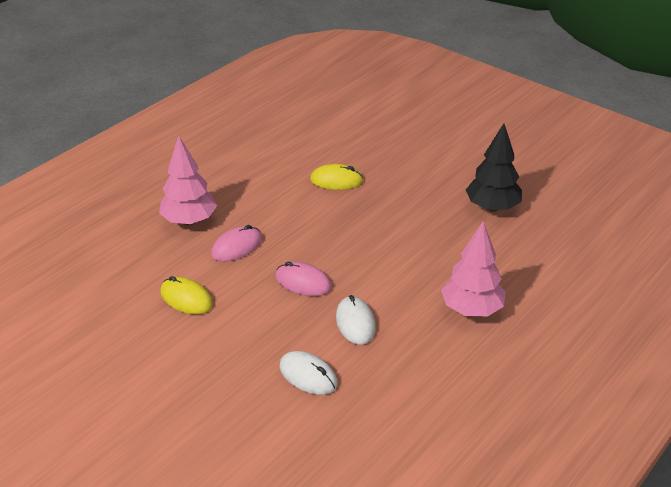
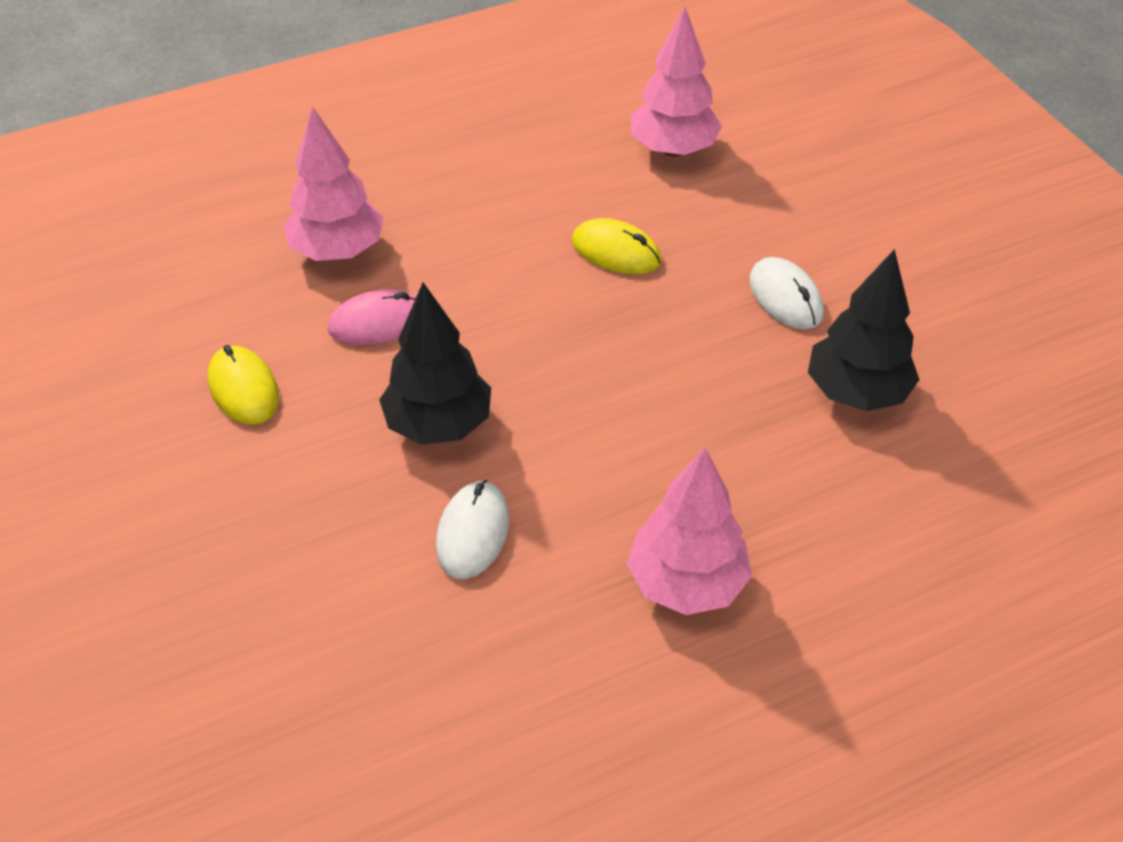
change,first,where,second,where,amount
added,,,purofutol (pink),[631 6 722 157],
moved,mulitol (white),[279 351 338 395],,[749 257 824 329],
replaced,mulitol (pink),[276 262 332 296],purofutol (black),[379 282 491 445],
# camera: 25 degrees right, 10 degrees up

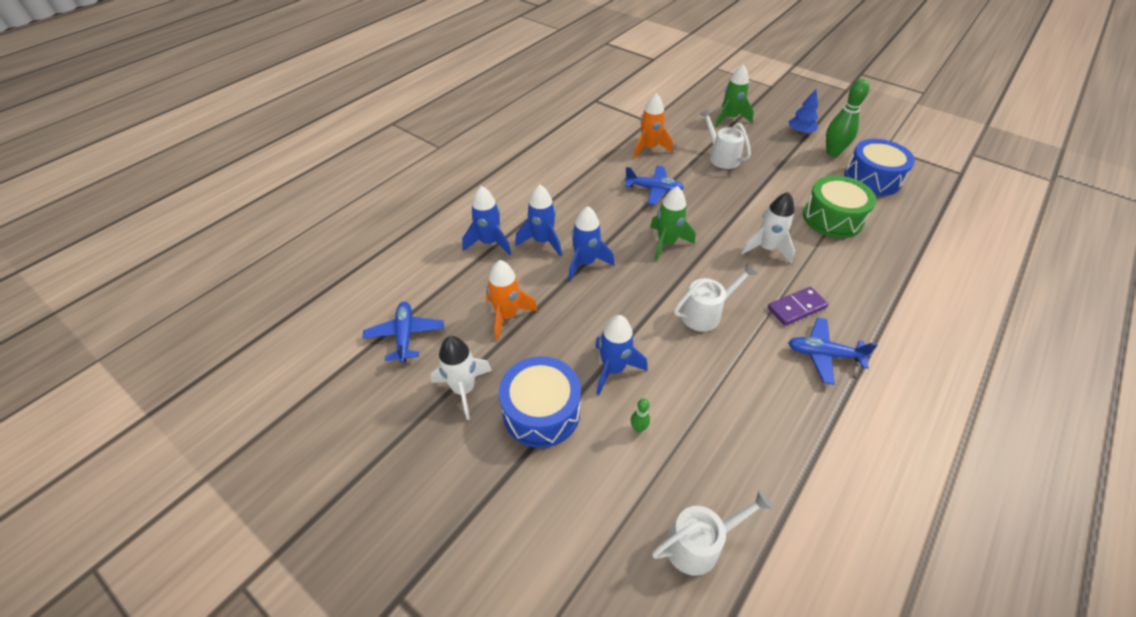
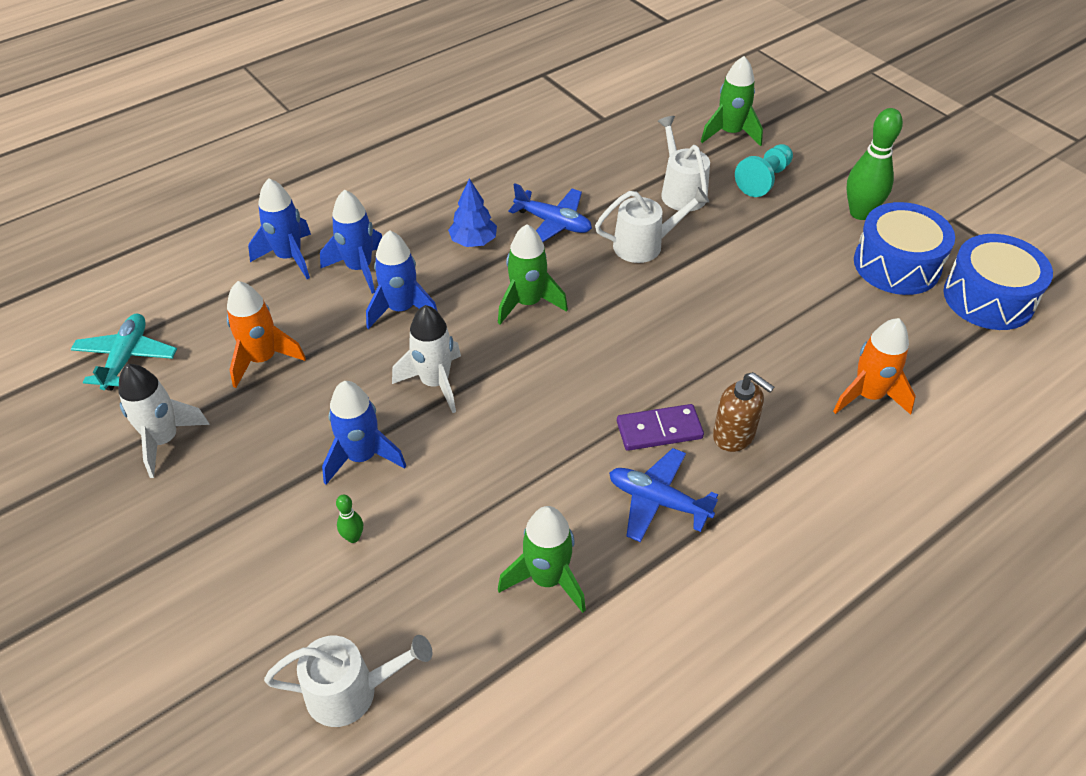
change,first,where,second,where,amount
removed,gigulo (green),[803 175 876 238],,,
added,,,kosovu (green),[498 506 586 613],
added,,,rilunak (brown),[713 372 774 452],
added,,,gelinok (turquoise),[735 144 793 197],
moved,gigulo (blue),[499 356 581 448],,[943 234 1053 330],
moved,kosovu (orange),[633 93 673 158],,[833 318 916 415],
moved,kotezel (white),[674 263 757 332],,[595 187 709 263],
moved,kosovu (white),[741 192 795 263],,[392 305 461 413],
moved,purofutol (blue),[788 89 818 134],,[448 179 497 247],
recoloured,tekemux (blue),[362 302 444 363],tekemux (turquoise),[71 314 177 391],
# camera: 15 degrees right, 0 degrees up

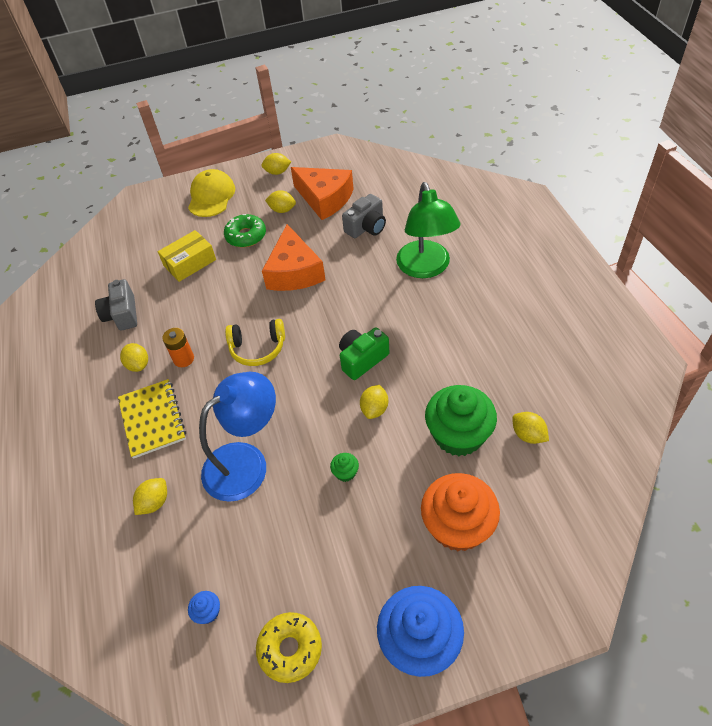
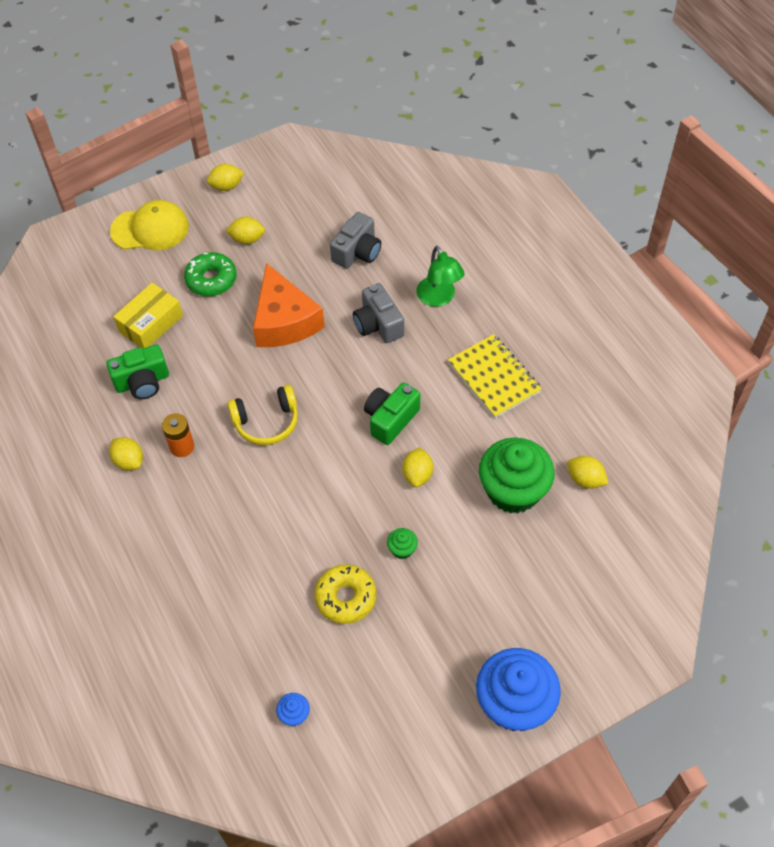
change,first,where,second,where,amount
removed,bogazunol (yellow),[133 478 167 515],,,
removed,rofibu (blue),[199 372 276 502],,,
removed,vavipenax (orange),[291 167 354 220],,,
removed,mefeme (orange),[421 473 500 551],,,
added,,,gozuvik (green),[106 345 169 400],
moved,gozuvik (grey),[95 279 137 331],,[353 283 404 343],
moved,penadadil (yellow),[118 379 186 459],,[448 334 542 418],
moved,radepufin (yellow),[256 612 322 683],,[314 564 377 624],
turned,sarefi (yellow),[188 169 235 217],,[110 200 189 250],90 degrees clockwise
resized,rofibu (green),[396 182 460 278],,[417 246 465 307],x0.61
# camera: 15 degrees left, 5 degrees up

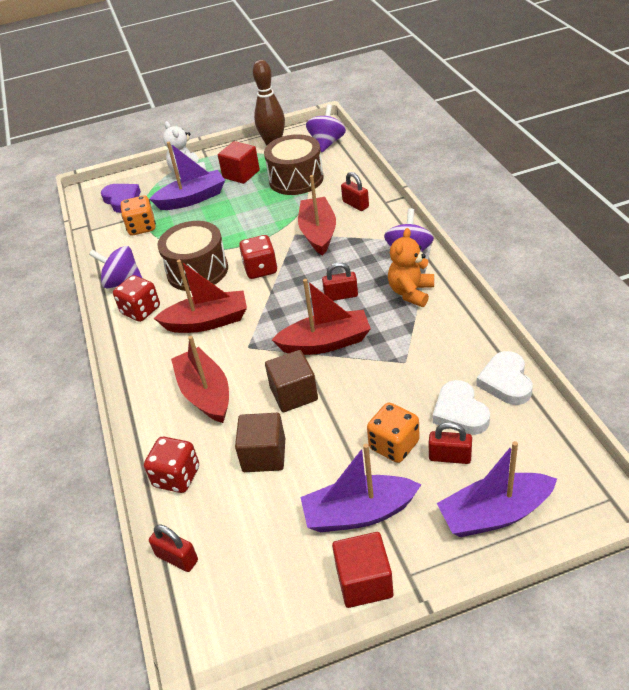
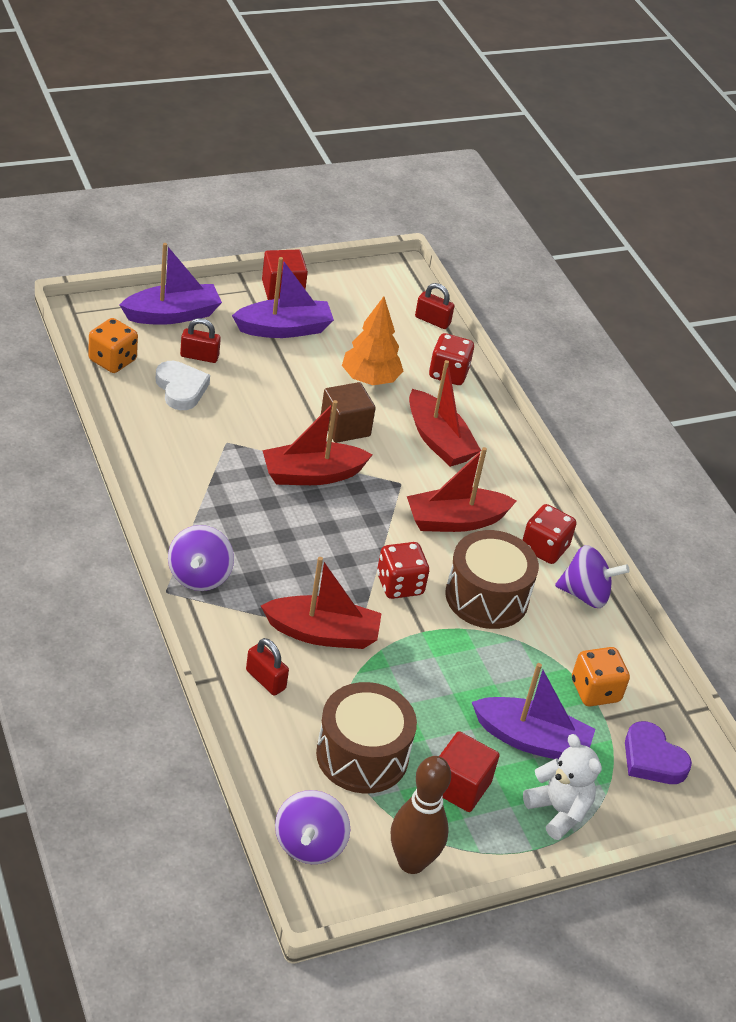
change,first,where,second,where,amount
removed,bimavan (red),[322 262 358 301],,,
removed,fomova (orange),[388 228 434 307],,,
removed,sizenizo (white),[476 351 533 405],,,
moved,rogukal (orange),[367 402 420 463],,[88 318 138 373],
replaced,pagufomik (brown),[235 413 285 472],purofutol (orange),[342 297 403 385],
turned,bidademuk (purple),[150 142 225 210],,[472 663 595 759],135 degrees counterclockwise
turned,bidademuk (red),[298 175 336 255],,[261 557 382 649],75 degrees counterclockwise
# camera: 165 degrees right, 0 degrees up

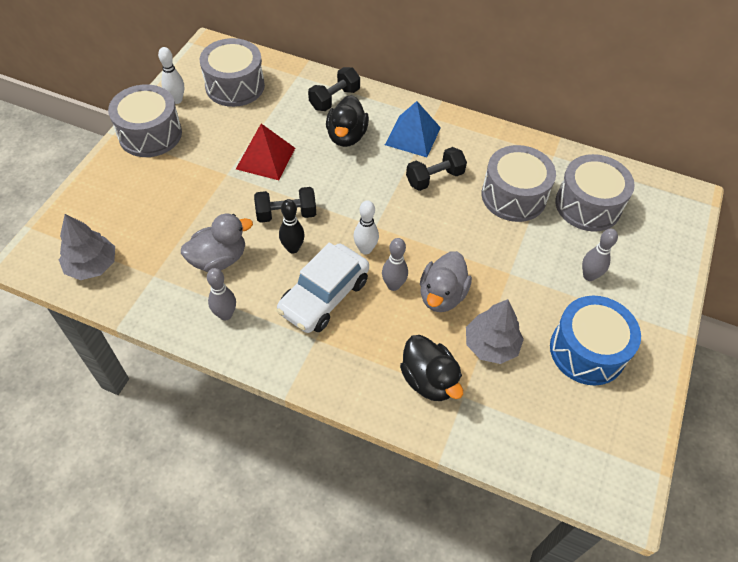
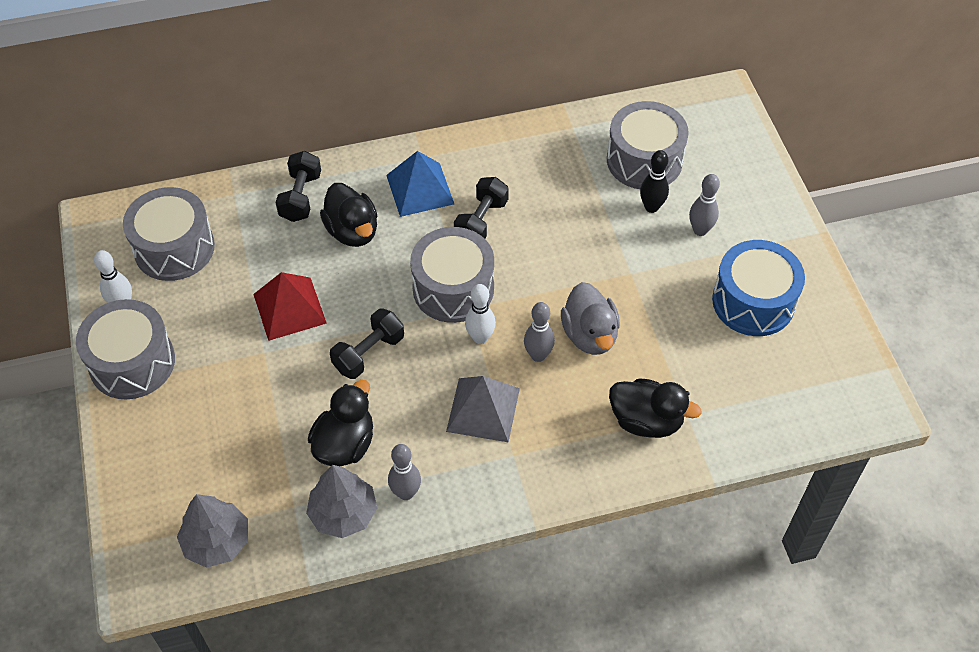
change,first,where,second,where,amount
moved,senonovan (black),[279 199 305 254],,[640 150 669 213],
moved,purofutol (grey),[466 299 524 364],,[306 465 377 538],
moved,gigulo (grey),[482 145 556 222],,[410 227 494 323],
replaced,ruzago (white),[276 243 369 333],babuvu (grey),[446 376 520 443],
recoloured,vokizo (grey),[181 214 253 272],vokizo (black),[308 380 373 466],
# camera: 35 degrees left, 0 degrees up

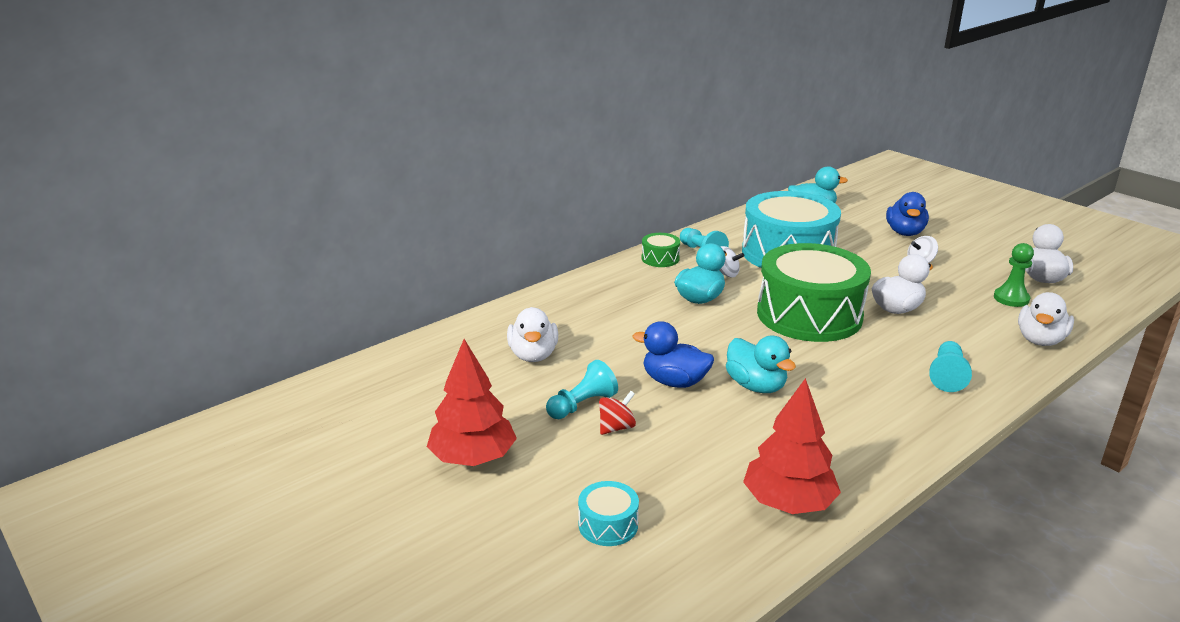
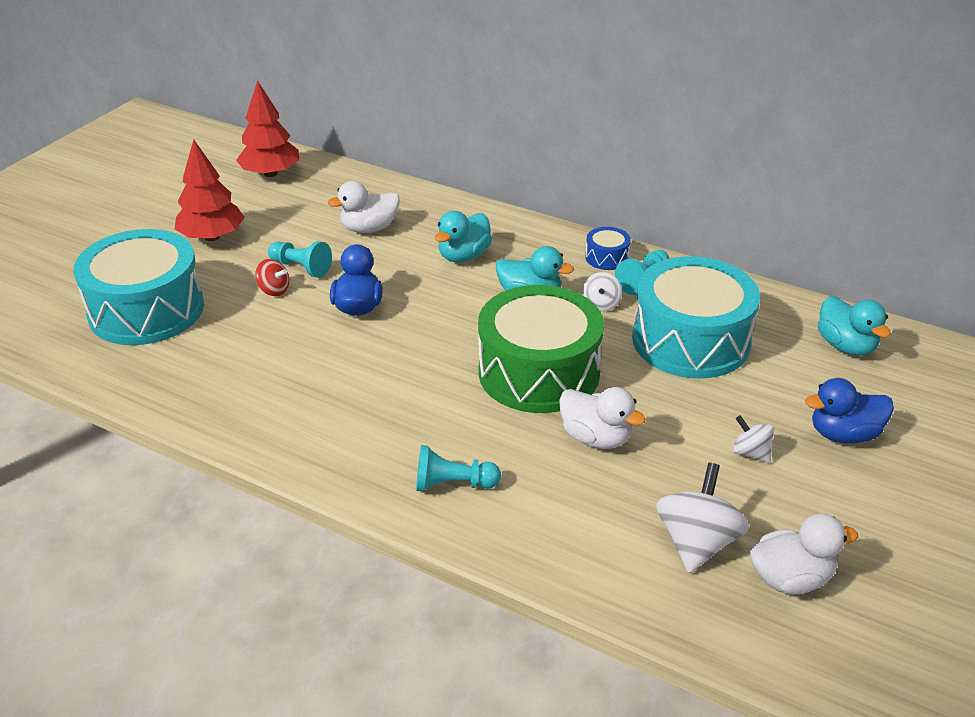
change,first,where,second,where,amount
removed,vokizo (white),[1018 292 1074 346],,,
moved,vokizo (turquoise),[726 336 796 393],,[435 211 492 262],
moved,purofutol (red),[743 378 841 514],,[236 80 299 177],
replaced,gelinok (green),[994 243 1034 307],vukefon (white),[656 463 749 573],
recoloured,gigulo (green),[642 233 680 267],gigulo (blue),[585 227 631 270],
resized,gigulo (turquoise),[578 481 639 546],,[74 229 204 345],x2.44
# camera: 70 degrees right, 10 degrees up

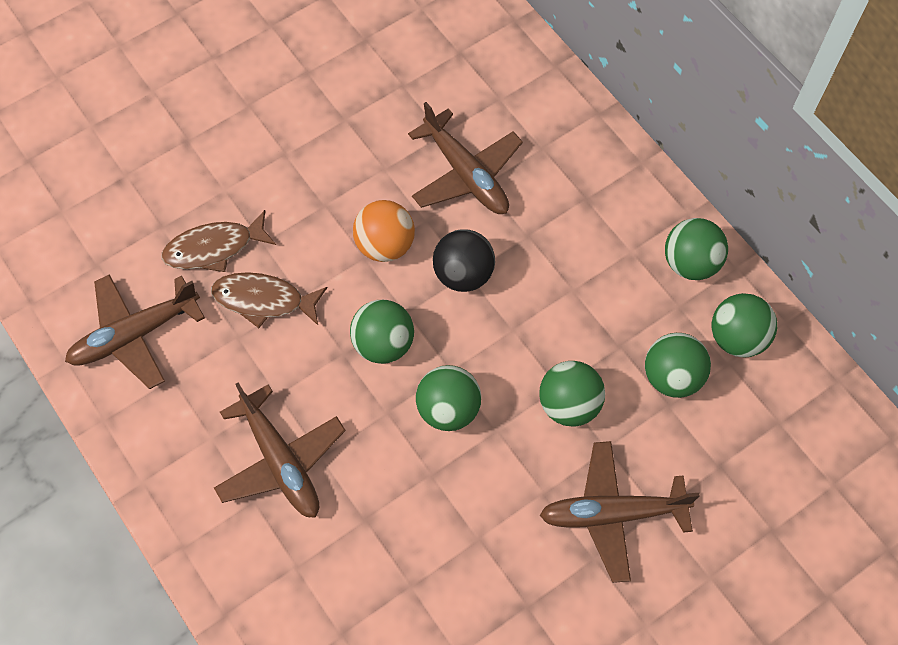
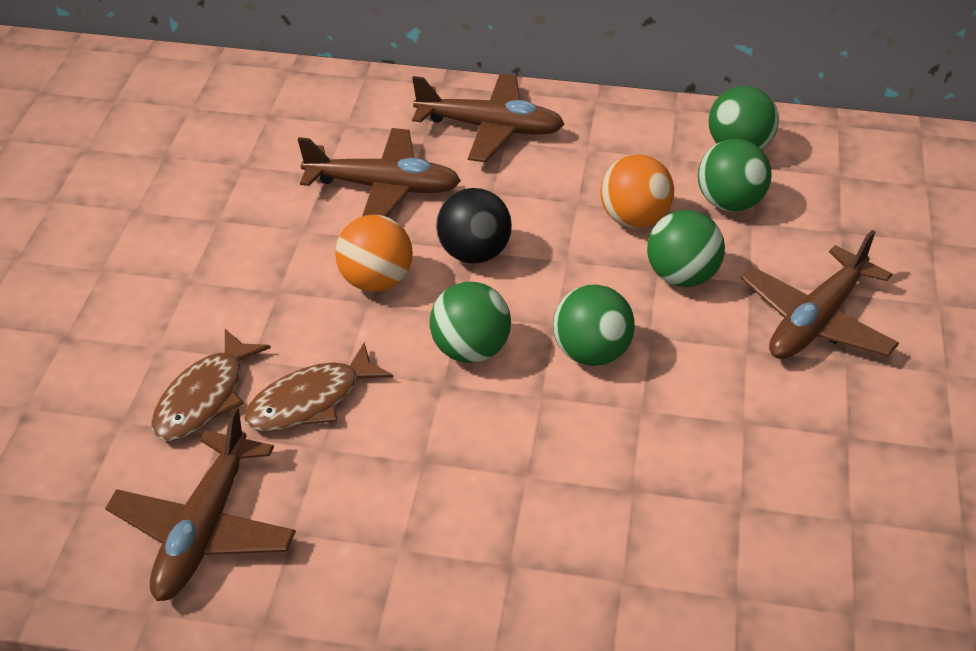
change,first,where,second,where,amount
removed,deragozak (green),[665 218 728 280],,,
added,,,deragozak (orange),[600 154 674 228],
moved,tekemux (brown),[214 382 346 518],,[412 74 565 162],
# camera: 45 degrees left, 20 degrees down

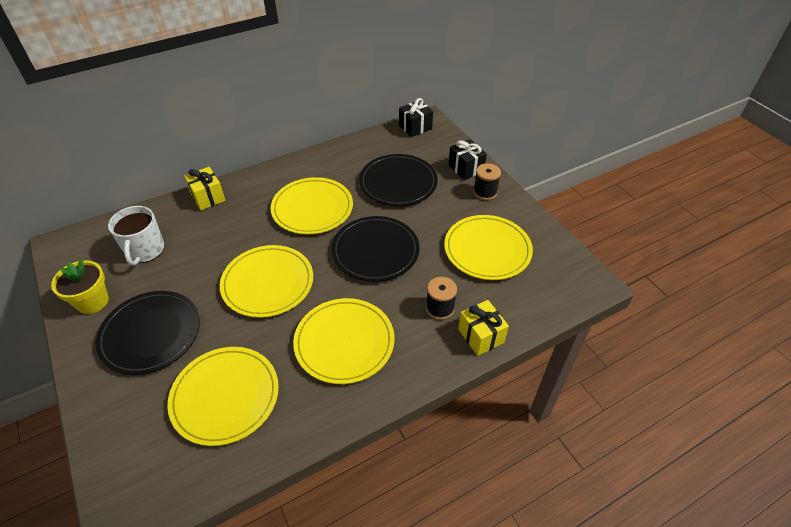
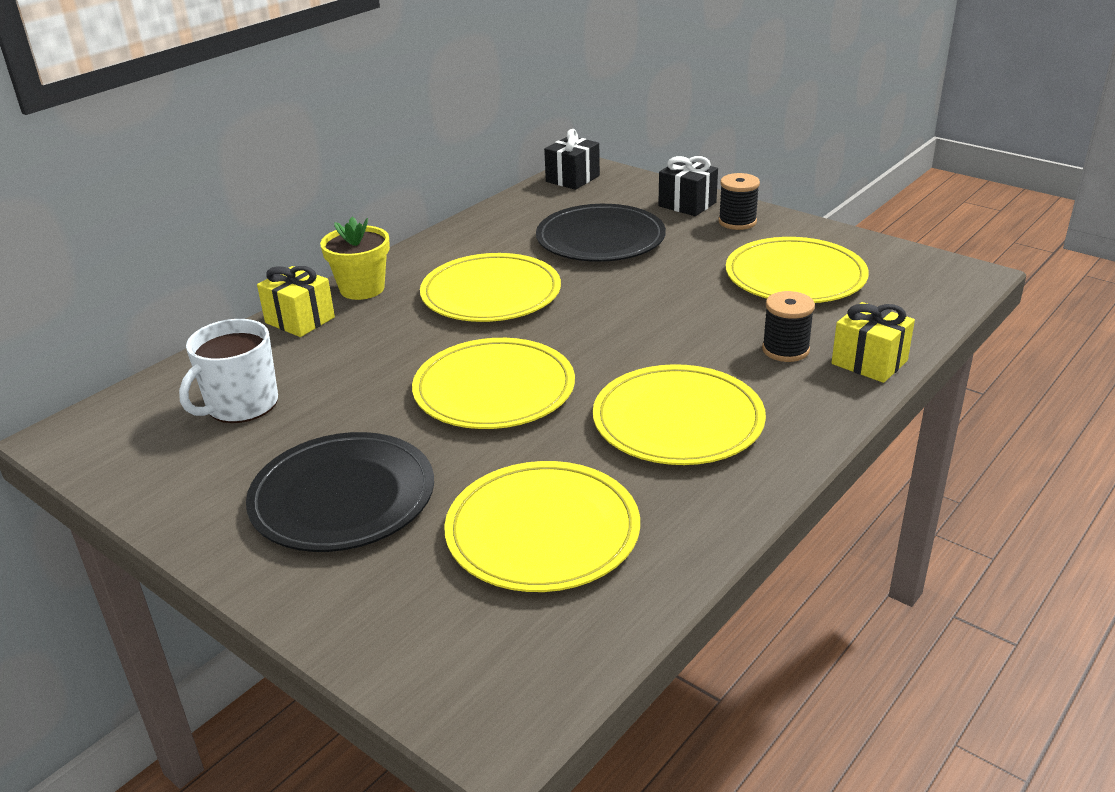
change,first,where,second,where,amount
removed,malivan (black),[331 216 419 282],,,
moved,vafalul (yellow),[51 260 109 314],,[320 217 390 300],
turned,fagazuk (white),[108 206 164 266],,[179 319 278 423],60 degrees clockwise
# camera: 20 degrees left, 15 degrees down

